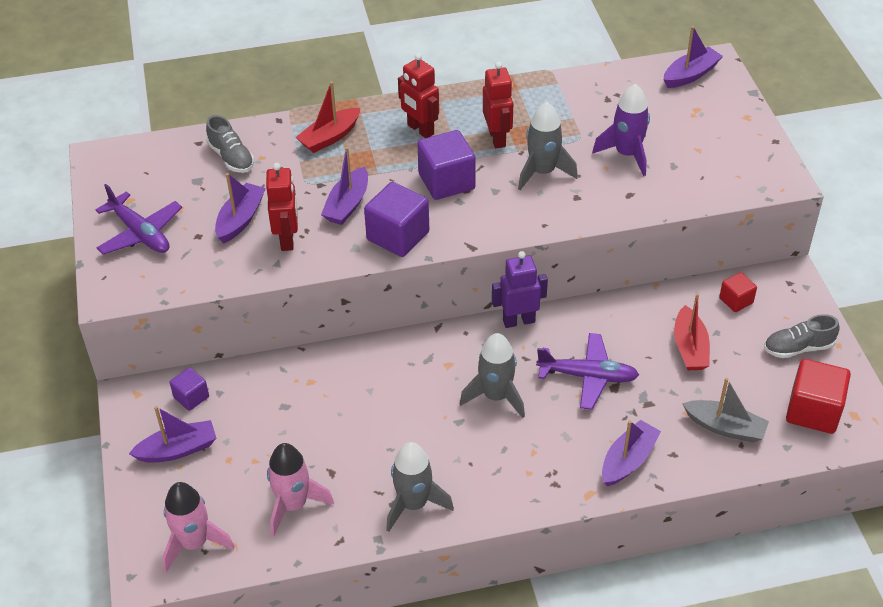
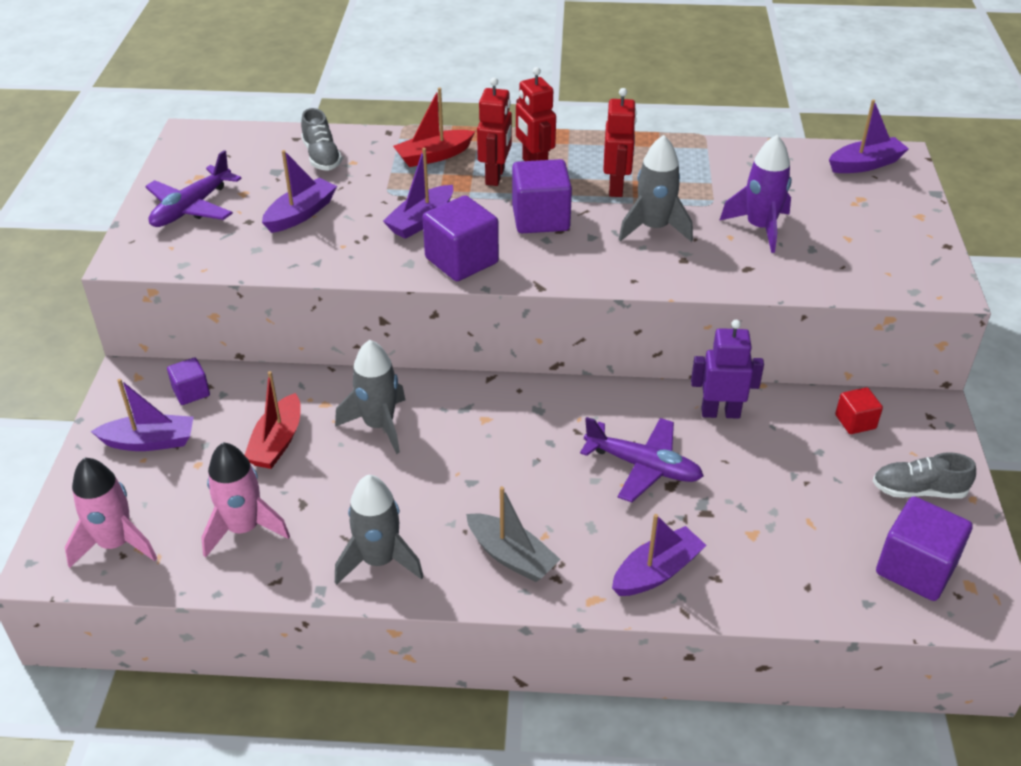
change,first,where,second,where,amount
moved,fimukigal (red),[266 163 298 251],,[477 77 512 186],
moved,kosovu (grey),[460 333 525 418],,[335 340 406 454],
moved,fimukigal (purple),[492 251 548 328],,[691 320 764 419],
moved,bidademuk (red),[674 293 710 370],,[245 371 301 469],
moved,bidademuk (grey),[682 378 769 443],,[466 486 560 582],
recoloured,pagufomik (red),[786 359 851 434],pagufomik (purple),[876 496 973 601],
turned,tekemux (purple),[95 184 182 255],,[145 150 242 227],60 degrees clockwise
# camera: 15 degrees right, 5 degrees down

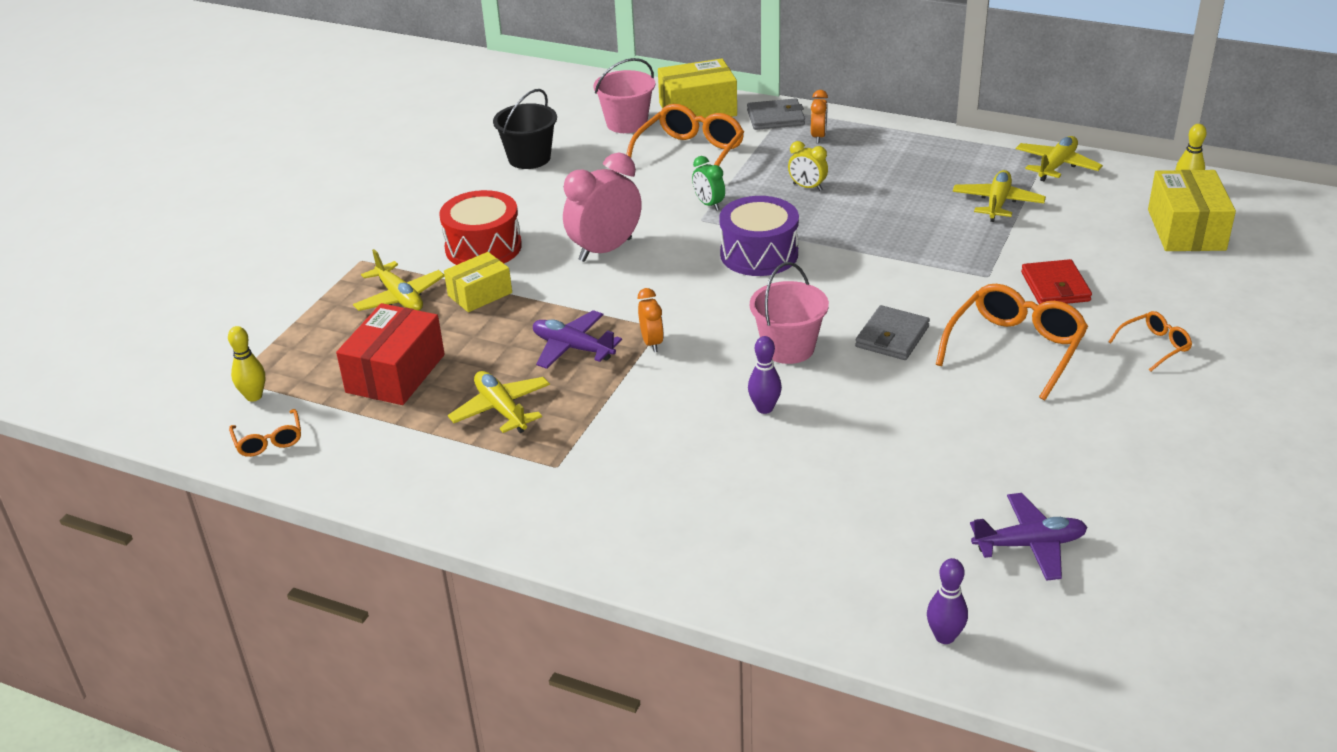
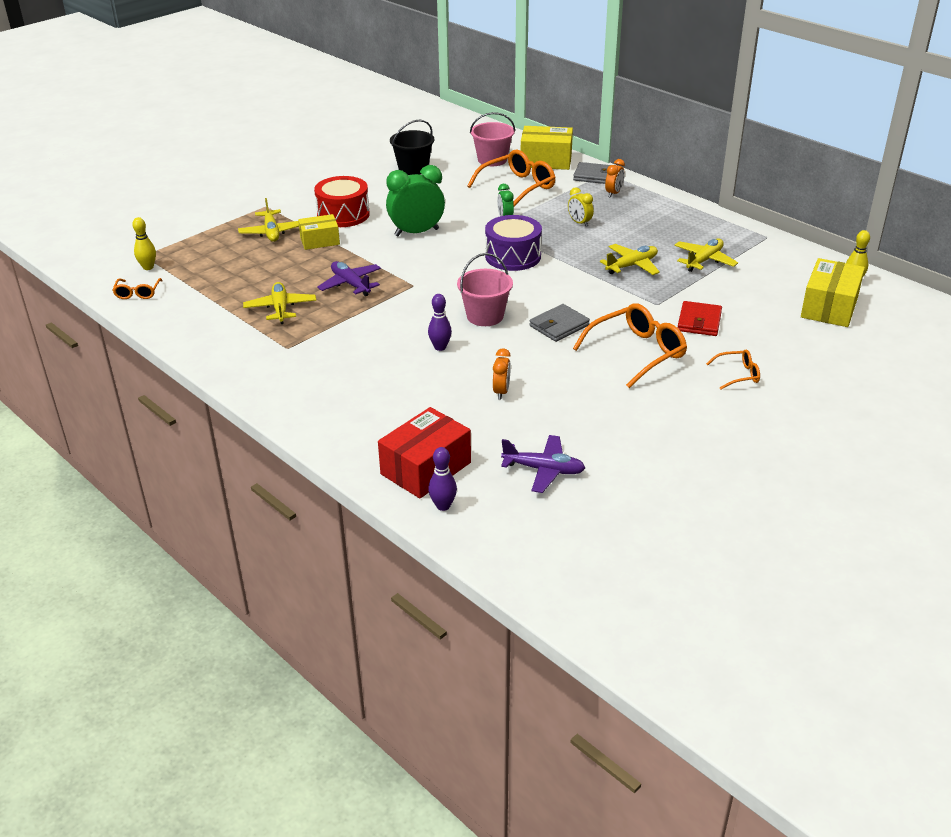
change,first,where,second,where,amount
moved,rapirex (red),[336 303 445 405],,[378 407 471 498],
moved,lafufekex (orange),[638 288 664 352],,[493 348 511 400],
moved,tekemux (yellow),[1016 136 1103 181],,[600 244 660 275],
recoloured,lafufekex (pink),[563 153 642 262],lafufekex (green),[386 165 445 236],
# camera: 20 degrees right, 0 degrees up

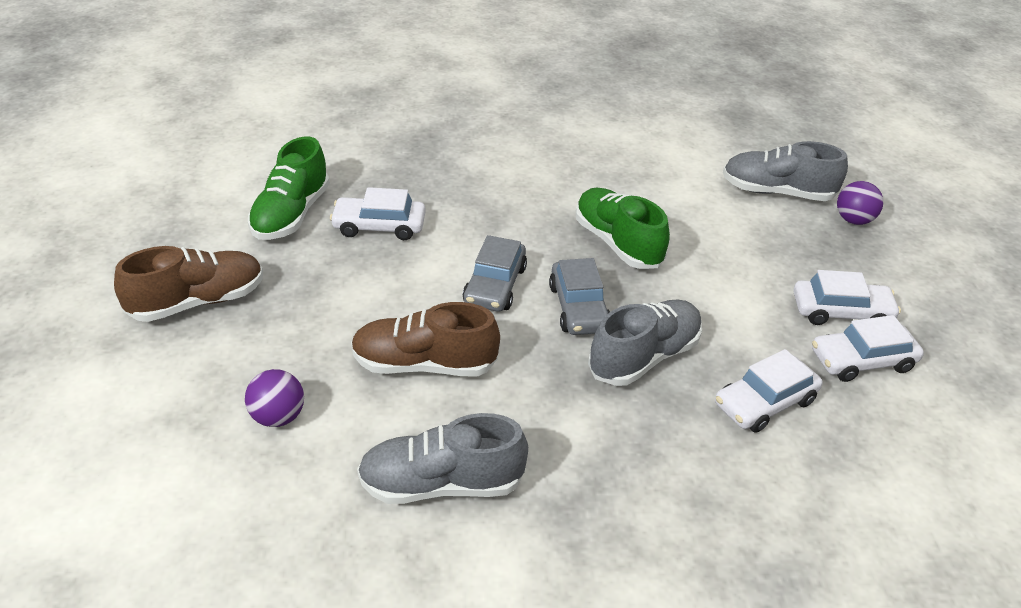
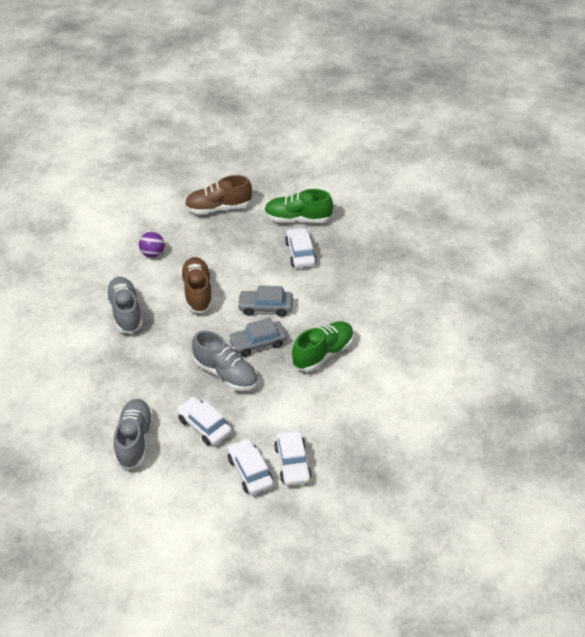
change,first,where,second,where,amount
removed,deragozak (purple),[837 181 883 225],,,
moved,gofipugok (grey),[723 141 848 201],,[114 399 153 470],
turned,gofipugok (brown),[114 246 263 322],,[185 175 252 215],120 degrees clockwise
# camera: 80 degrees right, 5 degrees up

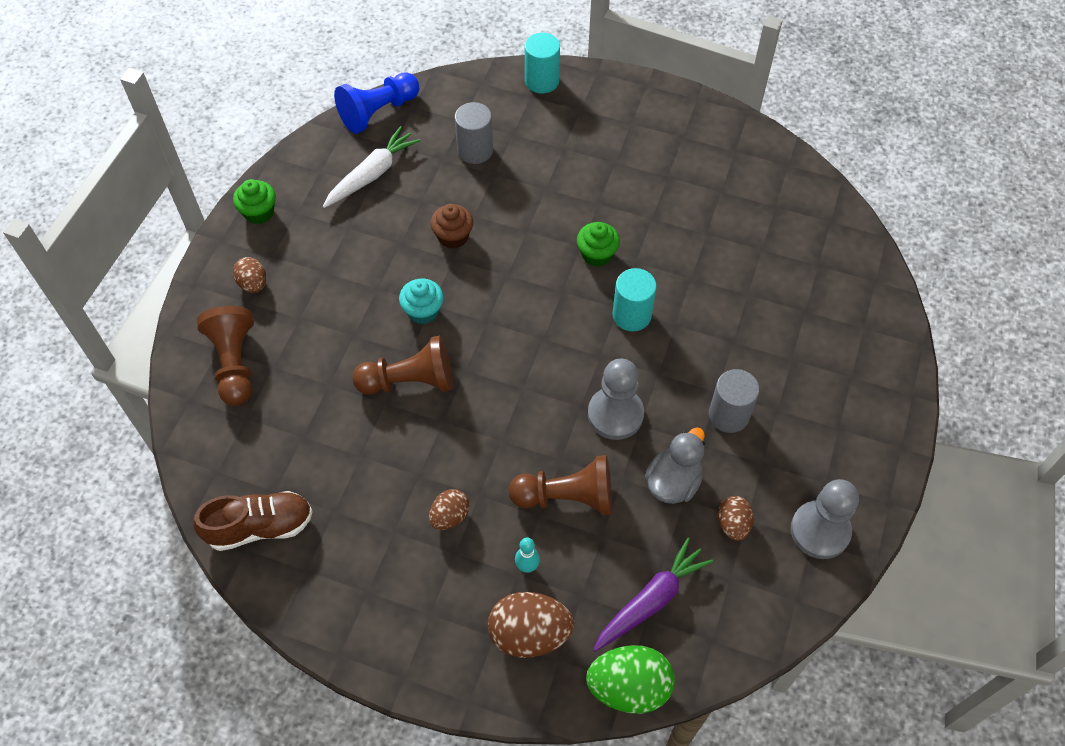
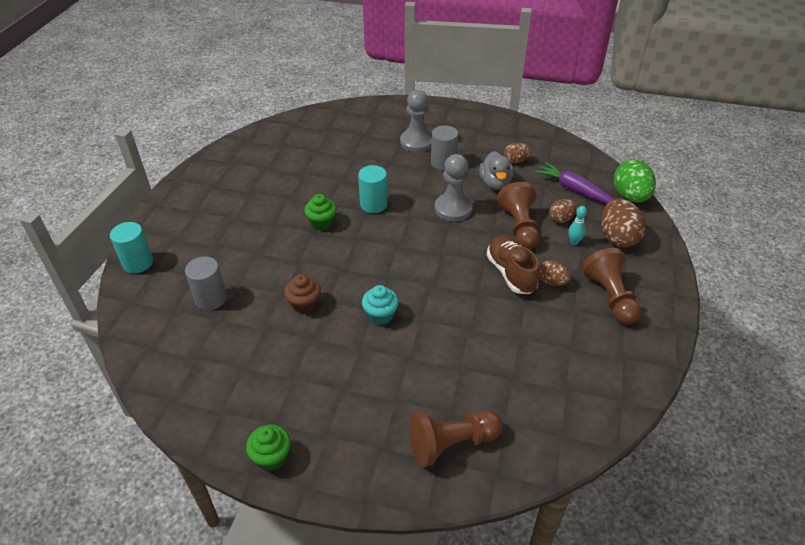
change,first,where,second,where,amount
removed,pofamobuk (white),[322 126 420 208],,,
removed,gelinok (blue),[334 72 419 134],,,
moved,gofipugok (brown),[193 491 313 551],,[487 236 540 294],
moved,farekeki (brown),[233 257 266 293],,[549 199 577 223],
moved,gelinok (brown),[352 335 453 395],,[582 248 641 324],
moved,gelinok (grey),[791 479 859 559],,[400 90 432 152],
turned,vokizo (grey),[645 427 705 504],,[479 151 513 190],120 degrees counterclockwise
# camera: 95 degrees left, 15 degrees down

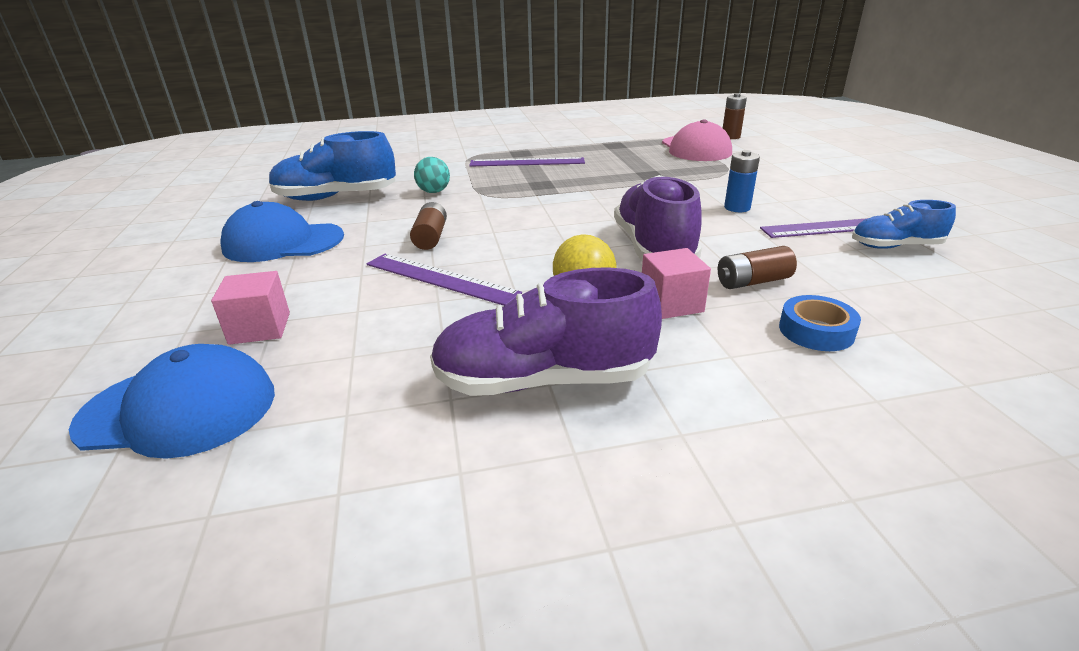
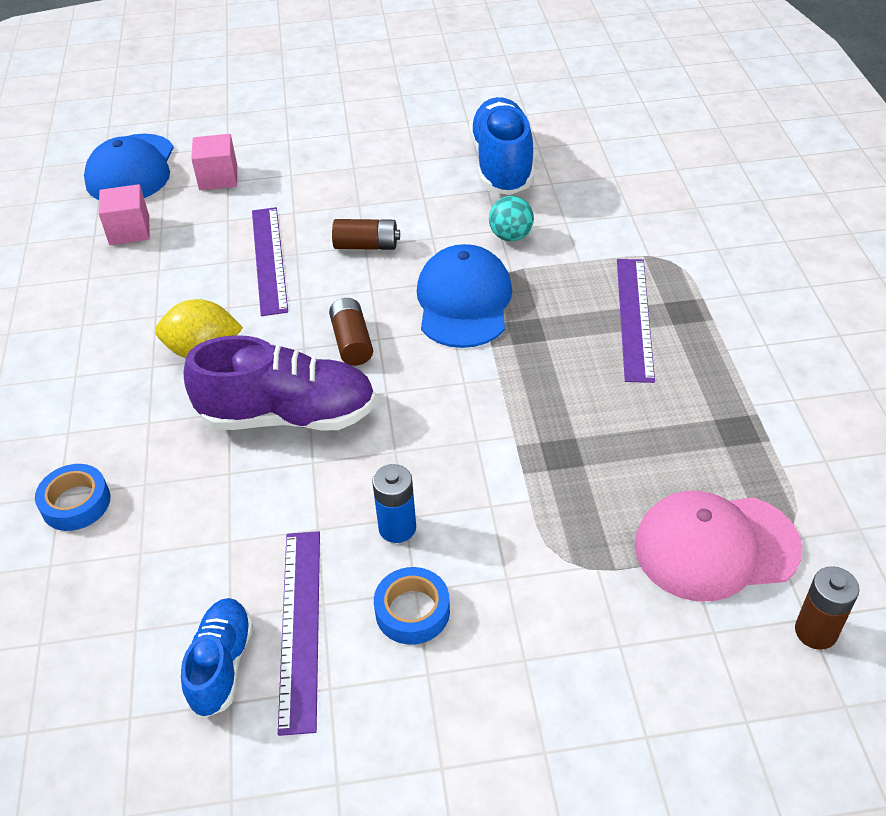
change,first,where,second,where,amount
removed,gofipugok (purple),[430 267 662 396],,,
added,,,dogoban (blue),[374 567 450 645],
moved,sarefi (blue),[220 201 344 262],,[417 244 512 348],
moved,pagufomik (pink),[642 248 711 319],,[98 184 149 245],
moved,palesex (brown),[718 246 797 289],,[329 298 373 366],
turned,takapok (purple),[366 254 522 306],,[252 207 288 316],45 degrees counterclockwise
# camera: 95 degrees right, 15 degrees up

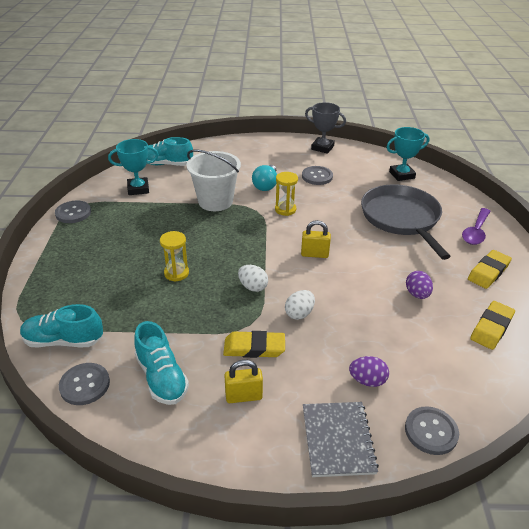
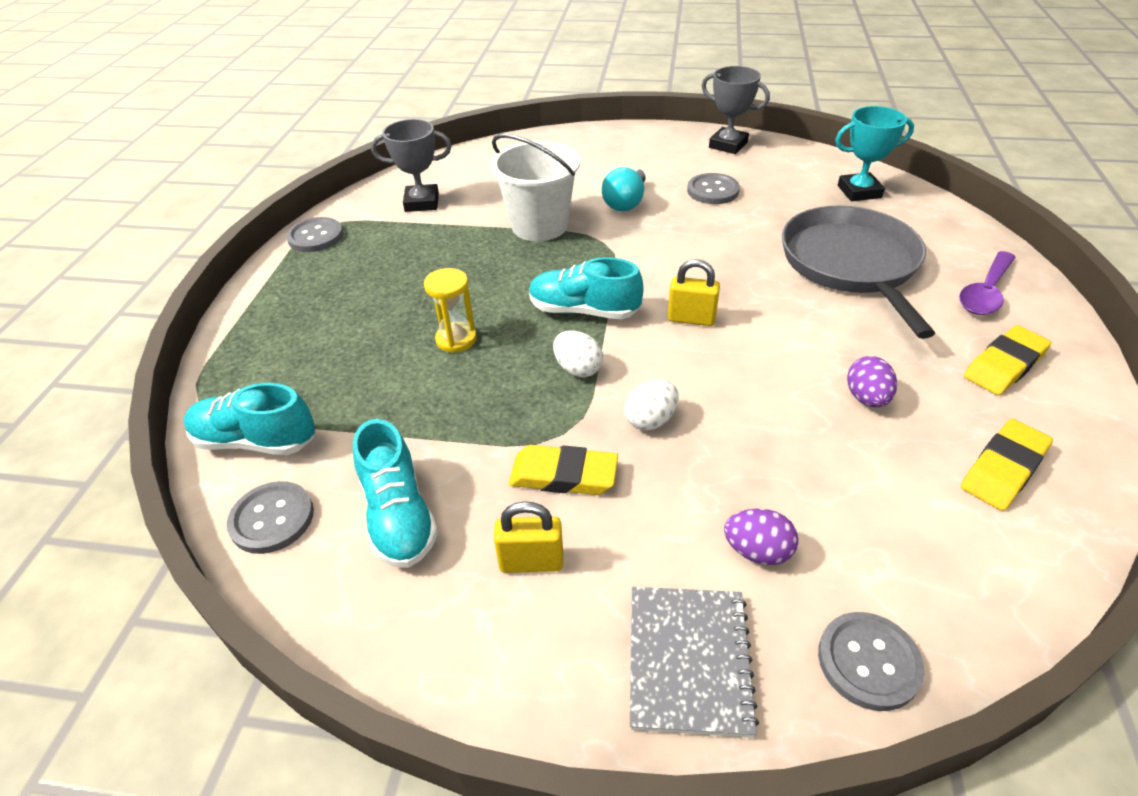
change,first,where,second,where,amount
removed,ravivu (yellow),[275 172 298 216],,,
moved,gofipugok (turquoise),[147 137 193 166],,[529 257 644 319],
recoloured,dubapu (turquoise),[108 139 159 195],dubapu (grey),[371 119 452 212],
# camera: 10 degrees right, 5 degrees up

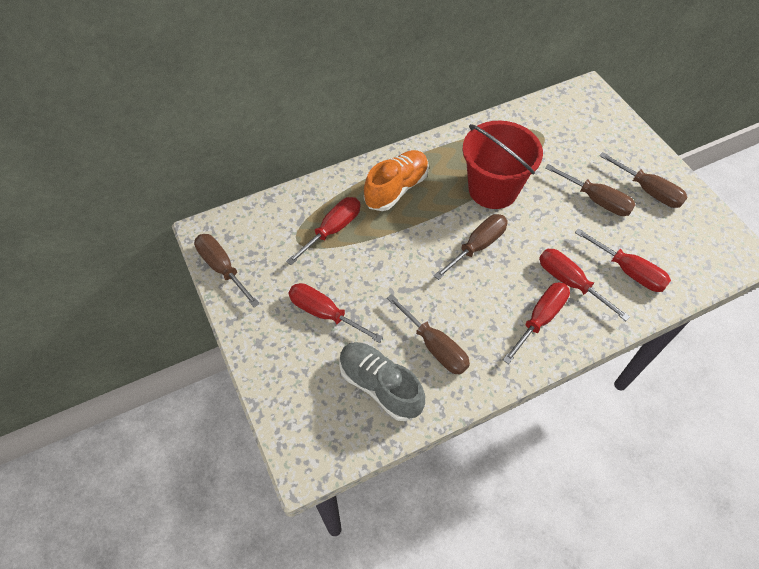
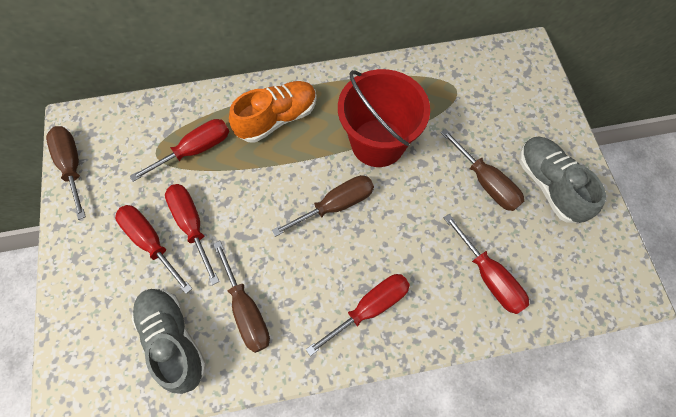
change,first,where,second,where,amount
moved,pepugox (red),[539 249 630 321],,[165 184 219 285],
replaced,pepugox (brown),[599 152 688 208],gofipugok (grey),[519 136 606 223],
# camera: 15 degrees right, 10 degrees up

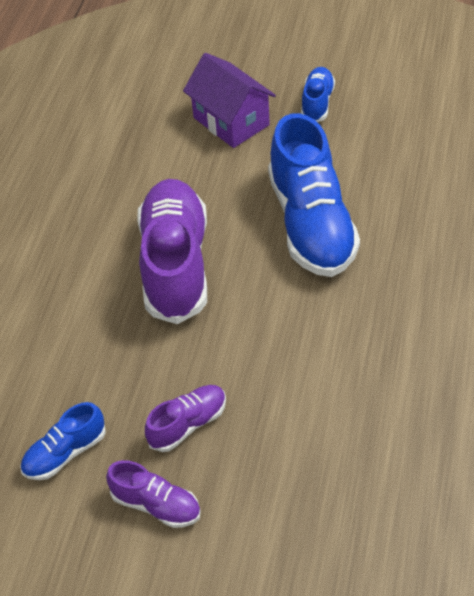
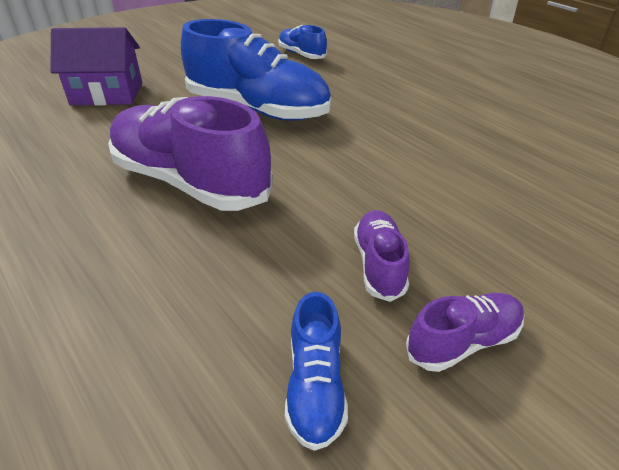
change,first,where,second,where,amount
moved,gofipugok (blue),[301 67 335 122],,[278 25 327 59],
# camera: 55 degrees left, 10 degrees down

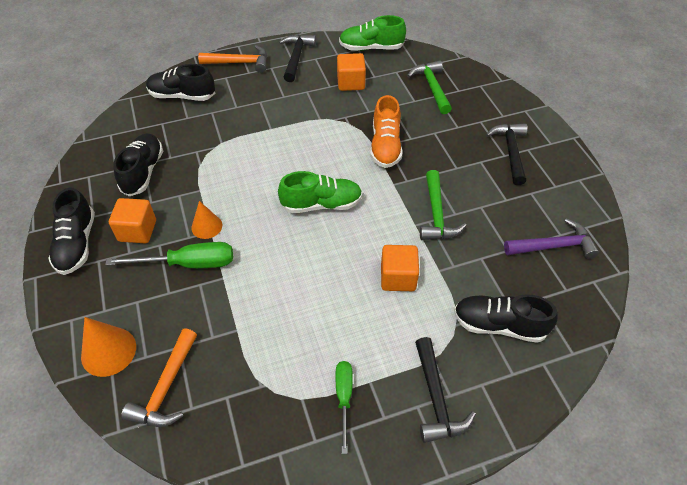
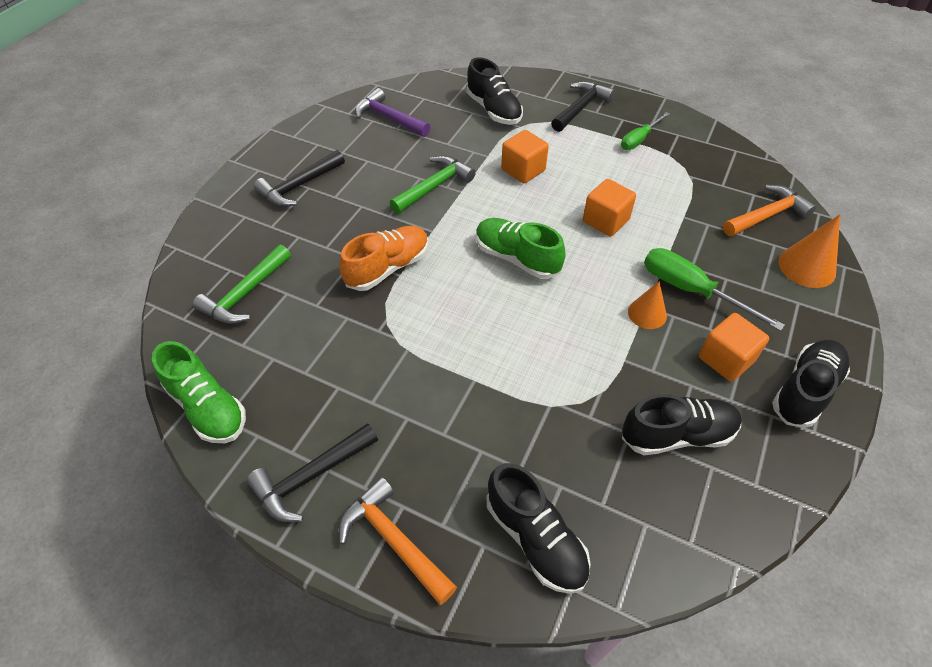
change,first,where,second,where,amount
moved,pagufomik (orange),[337 53 366 91],,[583 179 636 236],
turned,gofipugok (black),[113 133 163 196],,[622 394 742 455],150 degrees counterclockwise
# camera: 135 degrees left, 0 degrees up

